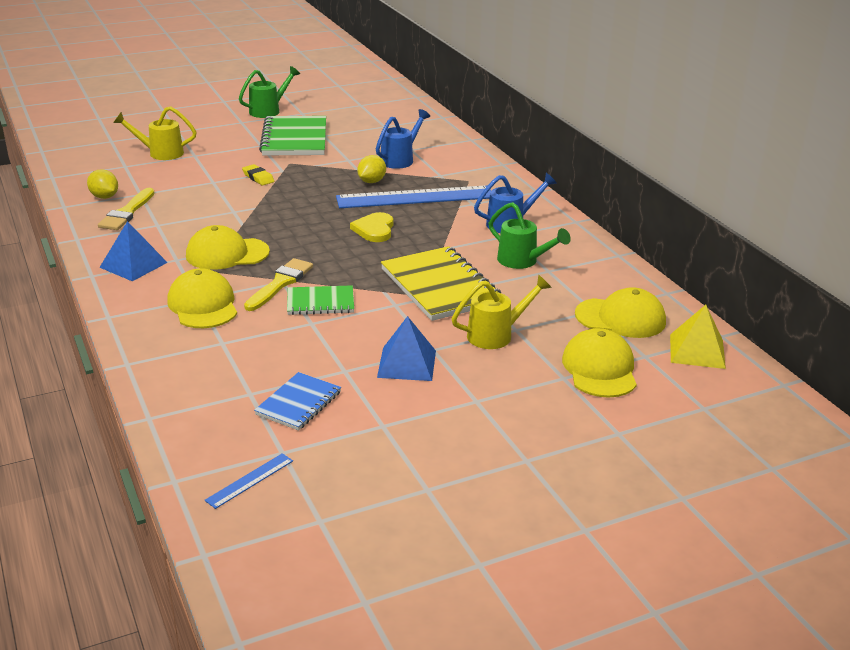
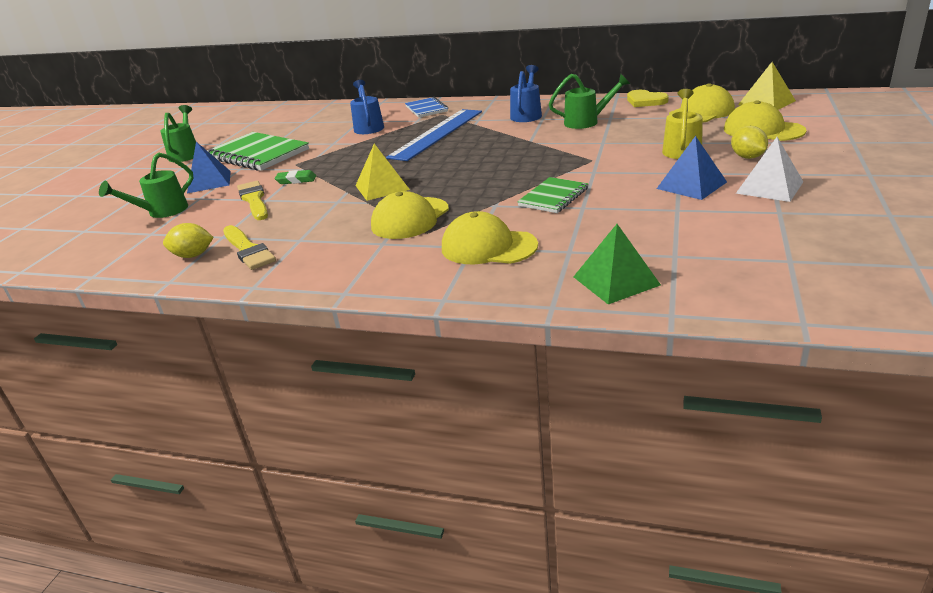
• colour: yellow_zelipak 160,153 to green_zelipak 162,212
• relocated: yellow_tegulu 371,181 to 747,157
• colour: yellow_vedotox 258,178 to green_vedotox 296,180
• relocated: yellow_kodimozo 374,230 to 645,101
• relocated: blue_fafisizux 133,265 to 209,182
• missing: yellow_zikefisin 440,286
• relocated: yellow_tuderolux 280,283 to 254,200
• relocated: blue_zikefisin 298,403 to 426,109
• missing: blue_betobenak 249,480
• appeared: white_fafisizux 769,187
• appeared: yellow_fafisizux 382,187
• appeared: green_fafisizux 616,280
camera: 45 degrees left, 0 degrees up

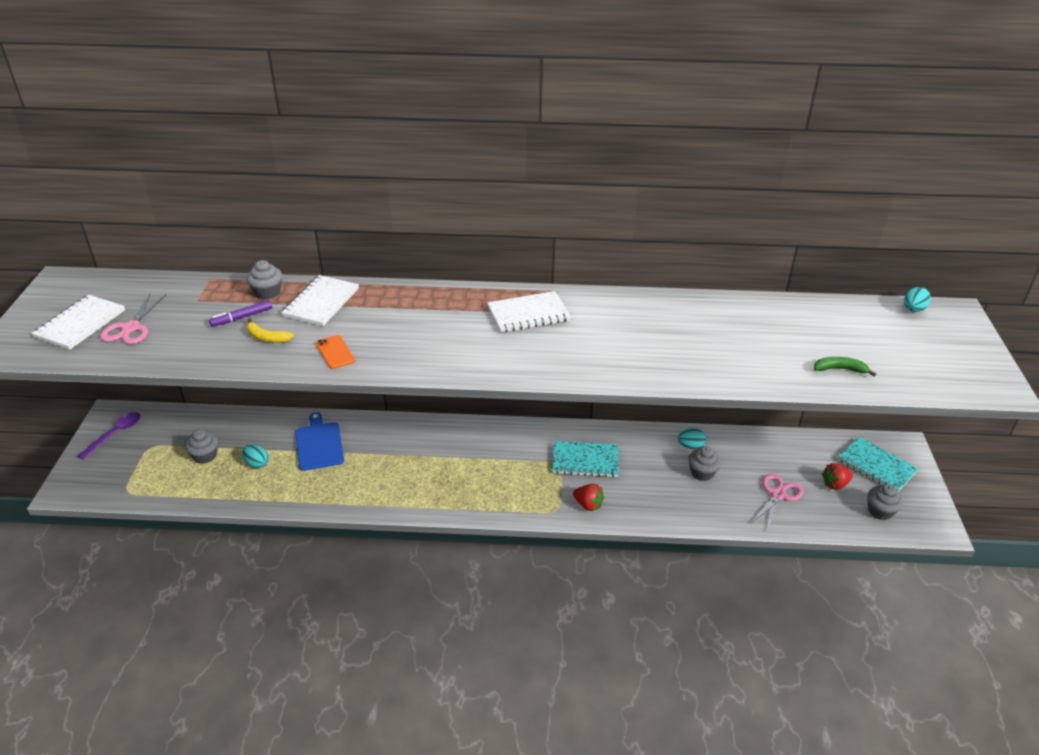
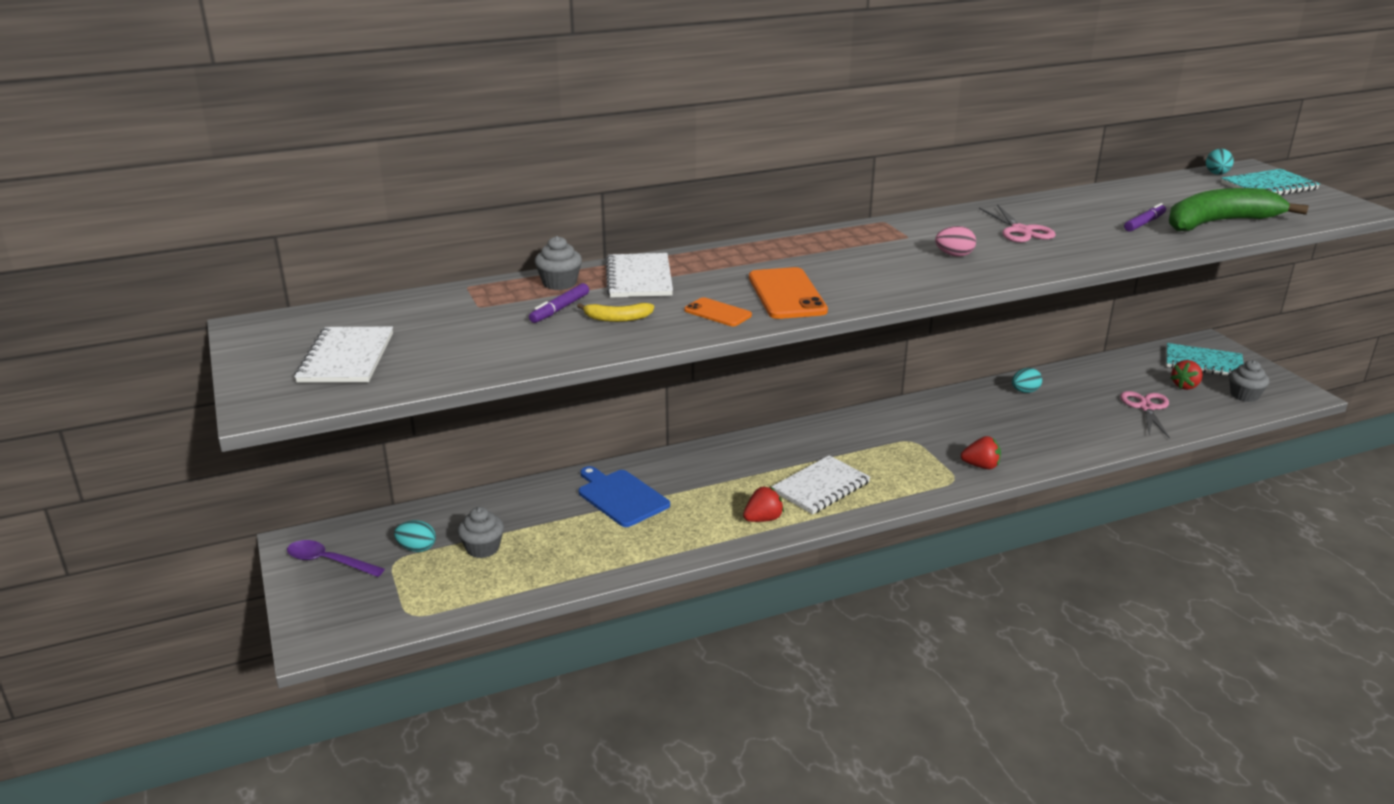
• relocated: white_zikefisin 528,314 to 821,487
• relocated: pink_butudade 131,328 to 1021,231
• size: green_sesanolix 840,369 = 1219,222 x2.34
• spun: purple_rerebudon 115,434 = 328,561 75 degrees counterclockwise
• relocated: turquoise_zikefisin 585,461 to 1269,186
• relocated: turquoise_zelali 257,464 to 417,548
• missing: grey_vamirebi 702,472
• appeared: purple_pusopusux 1144,223
• appeared: pink_zelali 954,255
• appeared: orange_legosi 787,294
• appeared: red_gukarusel 763,519
camera: 25 degrees left, 10 degrees down

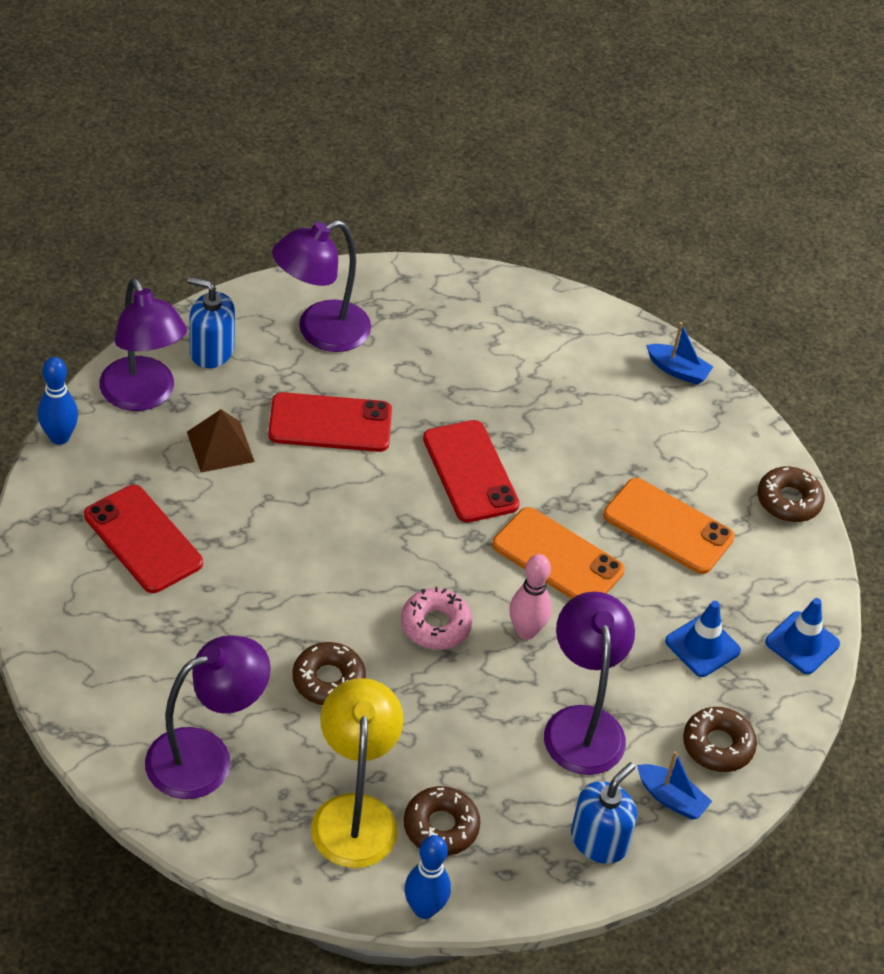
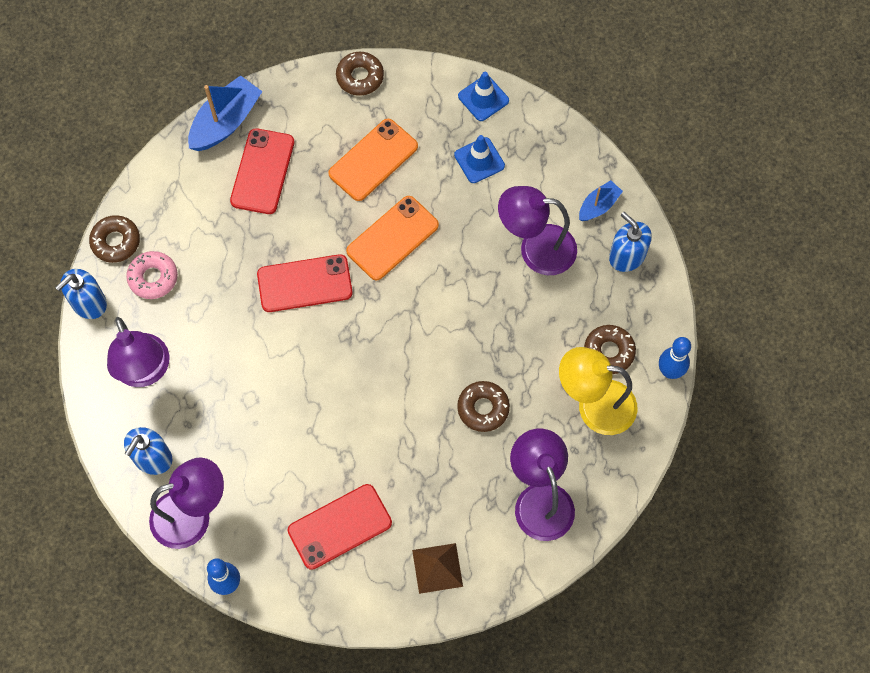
• size: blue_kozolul 677,370 = 226,122 x1.76
• relocated: red_legosi 330,423 to 262,171
• relocated: brown_fafisizux 220,446 to 437,568
• missing: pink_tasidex 526,631
• relocated: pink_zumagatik 435,625 to 153,278
• relocated: brown_zumagatik 718,745 to 116,242
• appeared: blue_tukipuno 88,303
camera: 75 degrees left, 20 degrees up

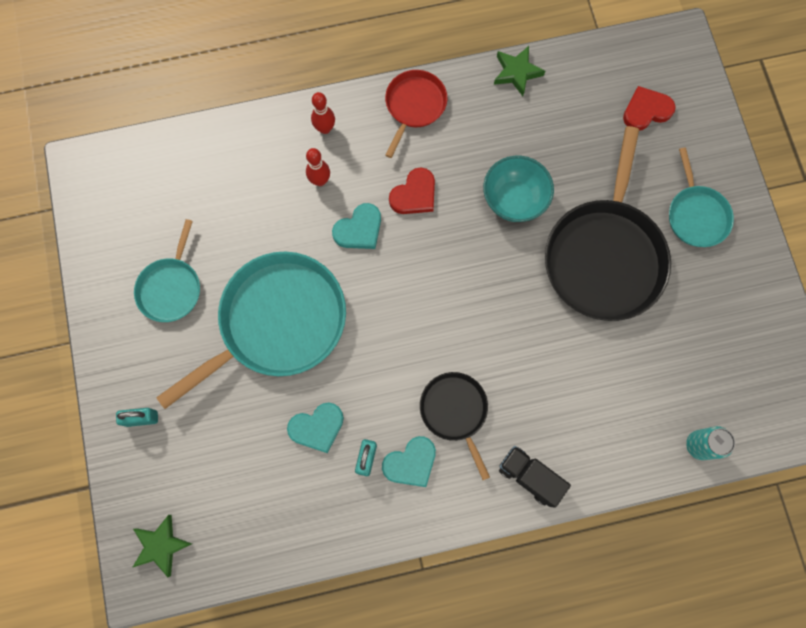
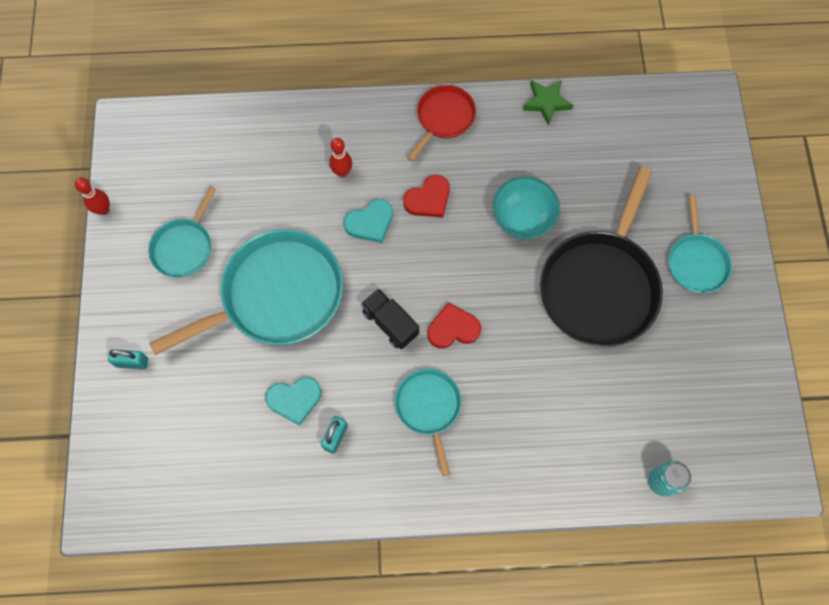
• relocated: red_kodimozo 646,110 to 453,328
• relocated: red_tasidex 325,128 to 103,209
• colour: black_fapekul 455,411 to turquoise_fapekul 428,407
• missing: turquoise_kodimozo 411,463
• relocated: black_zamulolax 529,476 to 390,323
• missing: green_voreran 161,545
camera: 10 degrees right, 5 degrees down

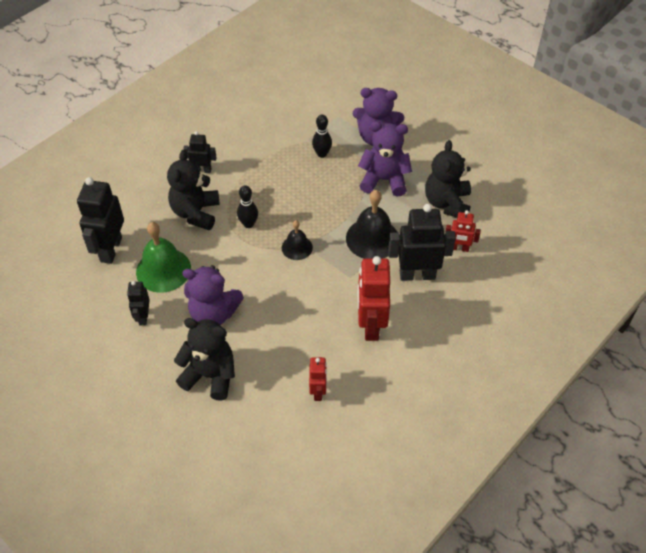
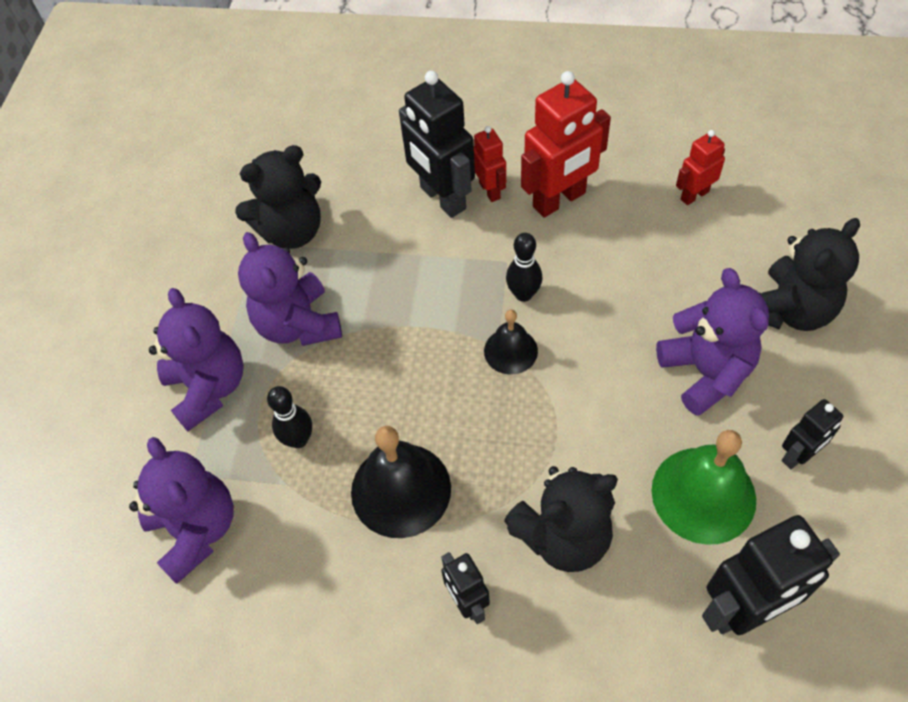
• relocated: black_tasidex 248,224 to 523,294
• relocated: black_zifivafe 372,238 to 401,489
• relocated: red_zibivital 459,248 to 490,190
• spun: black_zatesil 210,375 = 789,310 120 degrees counterclockwise
• appeared: purple_zatesil 196,530
camera: 120 degrees left, 5 degrees up

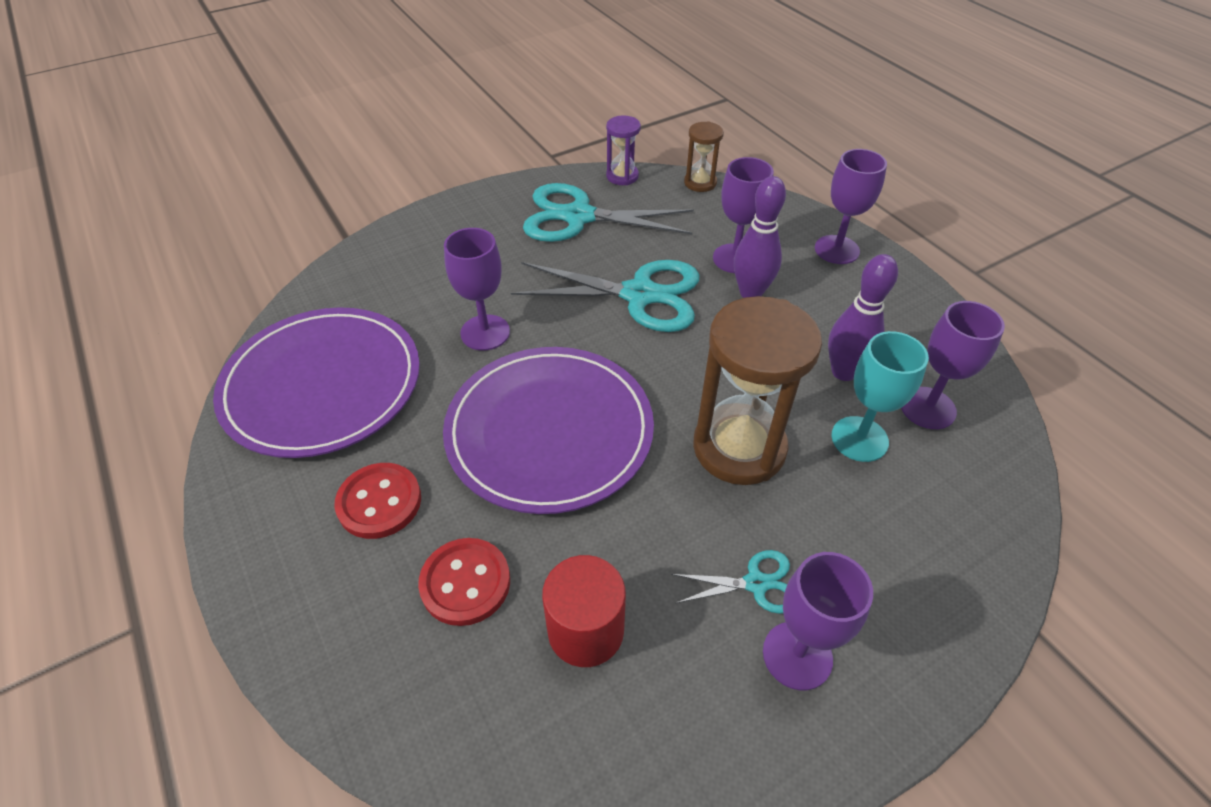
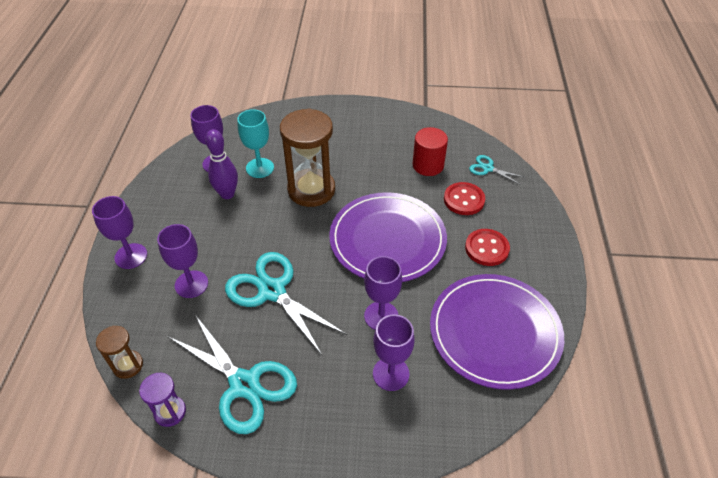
• missing: purple_tasidex 750,293
• relocated: turquoise_butudade 756,583 to 488,168
• relocated: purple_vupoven 797,655 to 391,374
camera: 145 degrees left, 0 degrees up

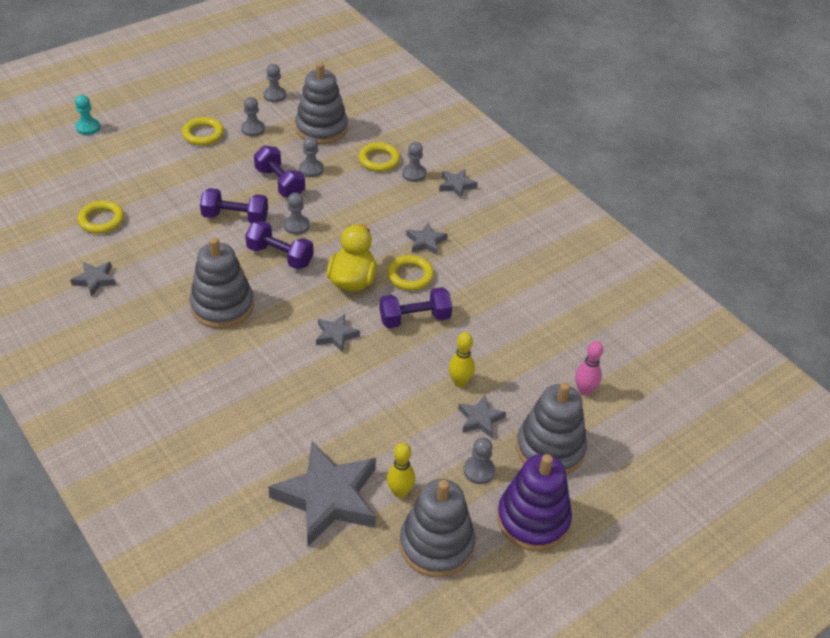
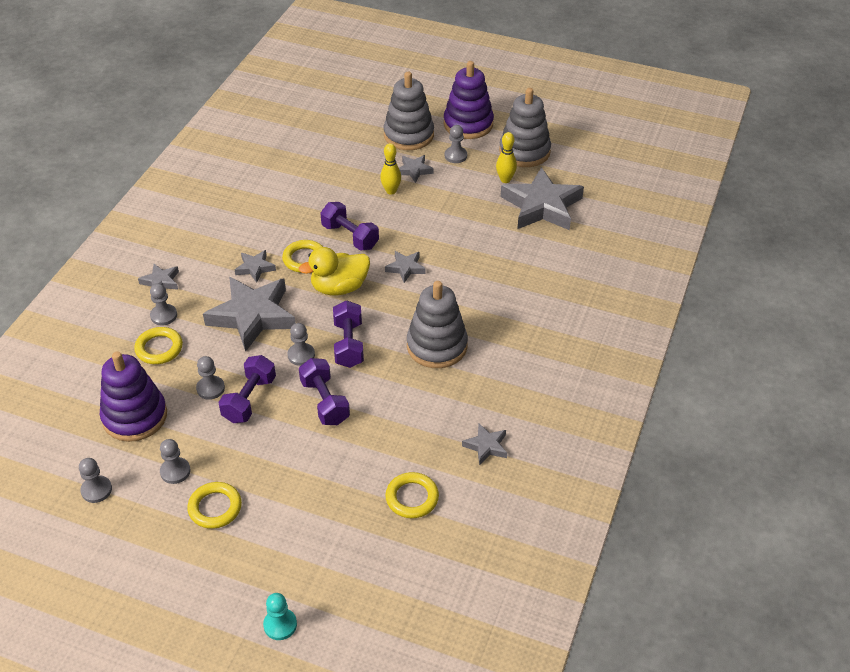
• colour: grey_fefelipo 321,128 to purple_fefelipo 135,416
• missing: pink_tasidex 584,390
• appeared: grey_voreran 253,316
camera: 120 degrees left, 0 degrees up

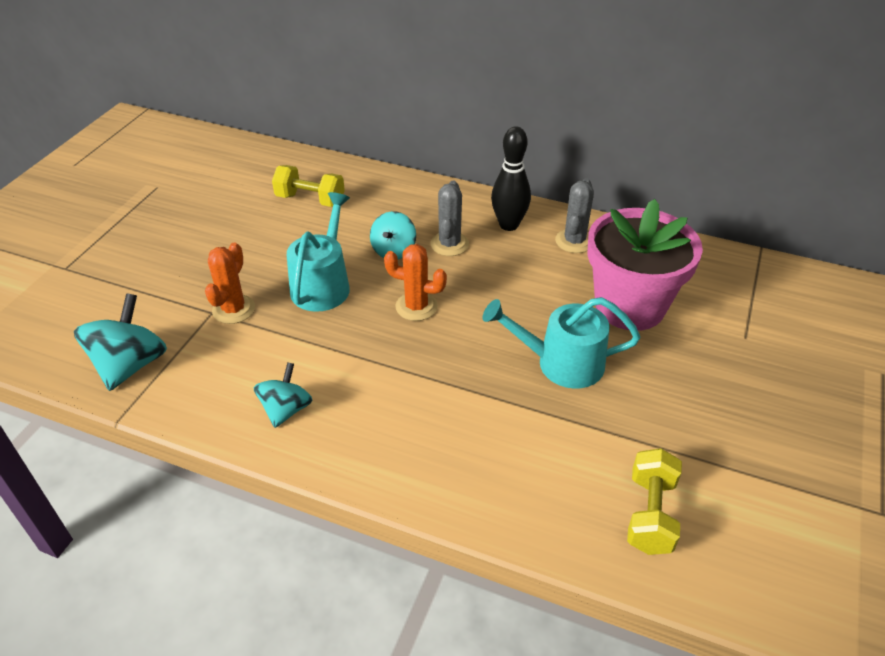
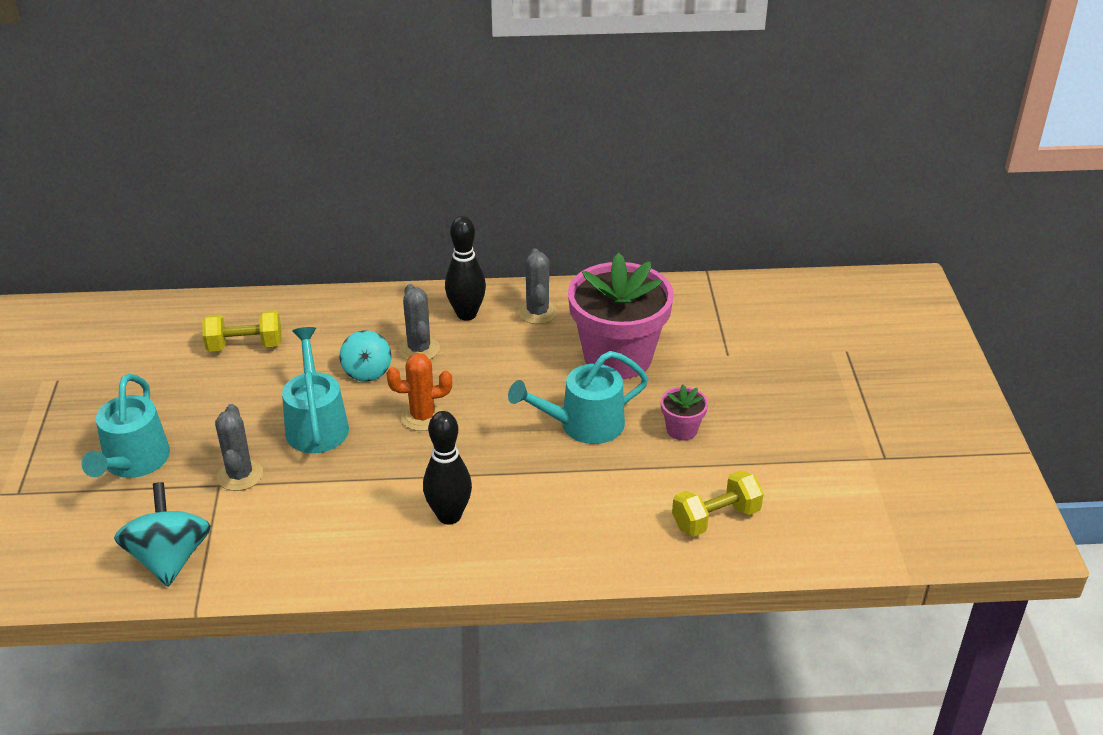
• colour: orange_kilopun 233,309 to grey_kilopun 240,475
• missing: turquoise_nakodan 286,409
• spun: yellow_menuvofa 650,514 = 715,518 75 degrees clockwise
• appeared: turquoise_zelipak 133,462
• appeared: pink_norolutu 682,429
• appeared: black_tasidex 449,516
camera: 25 degrees left, 5 degrees down

